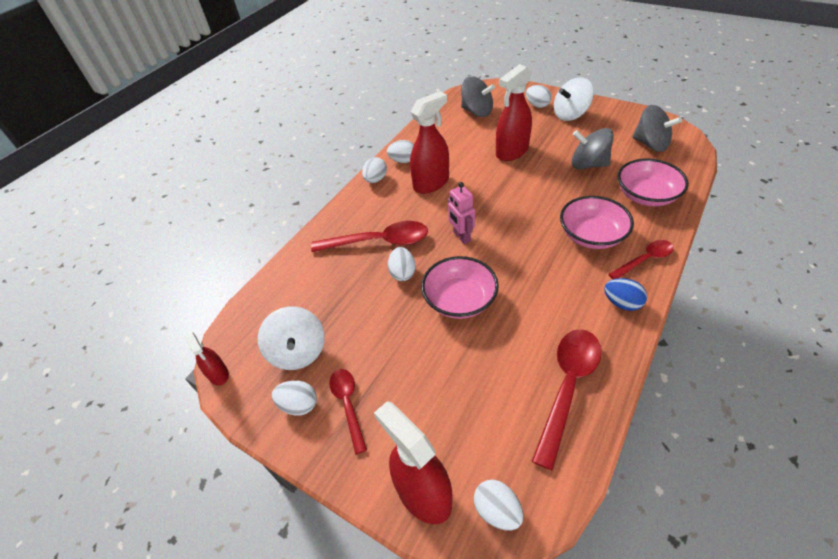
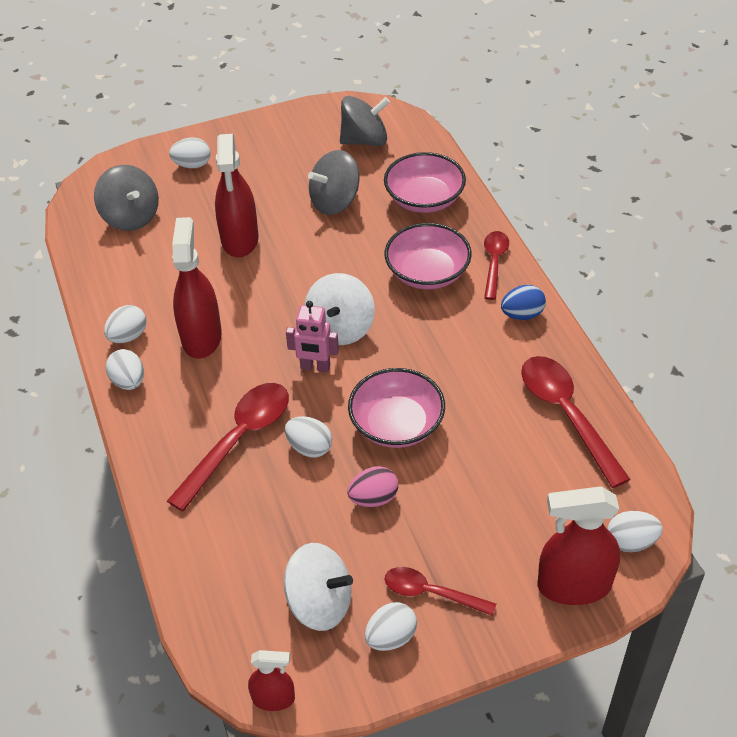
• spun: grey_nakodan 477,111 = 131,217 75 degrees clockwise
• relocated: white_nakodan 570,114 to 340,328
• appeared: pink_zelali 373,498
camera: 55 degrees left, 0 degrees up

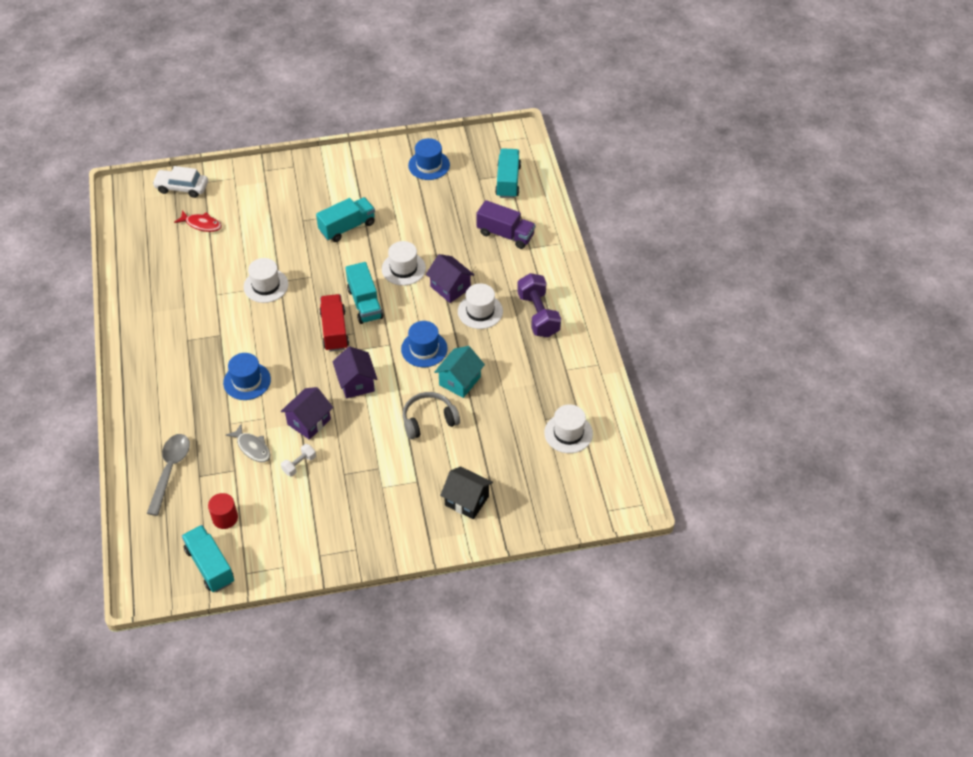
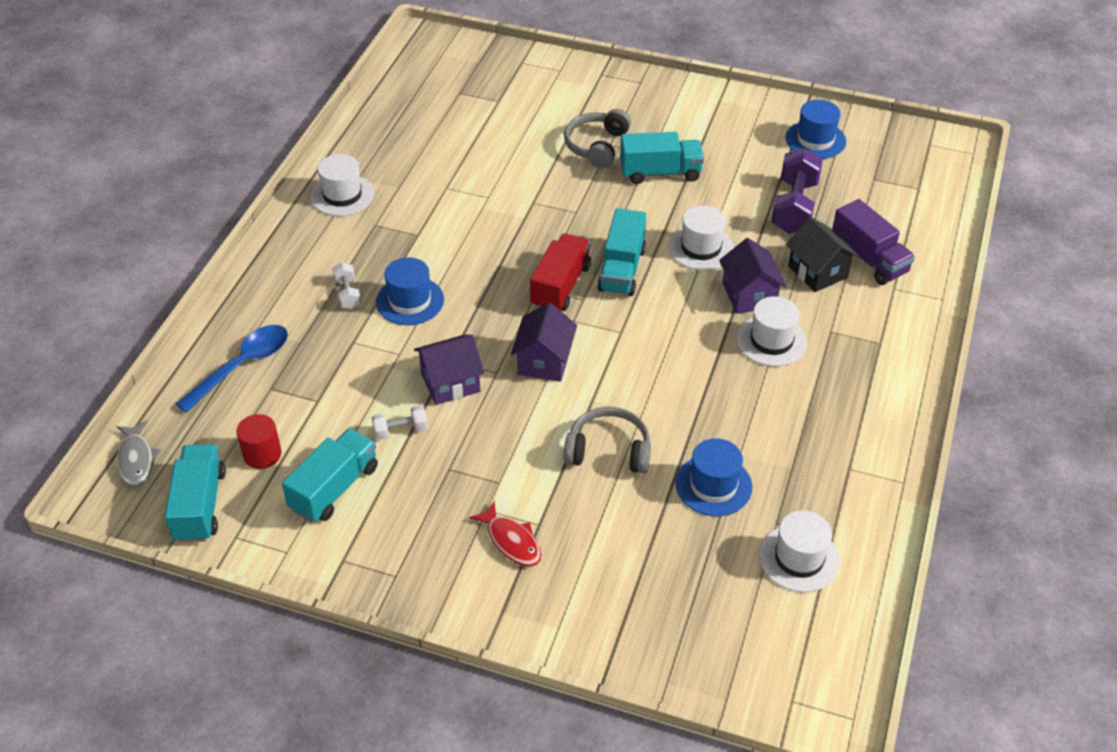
• relocated: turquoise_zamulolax 508,181 to 334,488
• missing: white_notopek 182,187
• relocated: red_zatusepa 201,224 to 511,541
• relocated: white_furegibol 266,285 to 342,195
• relocated: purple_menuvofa 538,315 to 794,207
• relocated: blue_furegibol 424,349 to 713,485
• missing: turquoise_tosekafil 459,381
• relocated: grey_zatusepa 252,447 to 136,460
• colour: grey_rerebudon 170,471 to blue_rerebudon 242,366
• relocated: black_tosekafil 466,500 to 817,271
• appeared: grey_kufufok 596,146
• appeared: white_menuvofa 347,294
camera: 30 degrees right, 5 degrees down

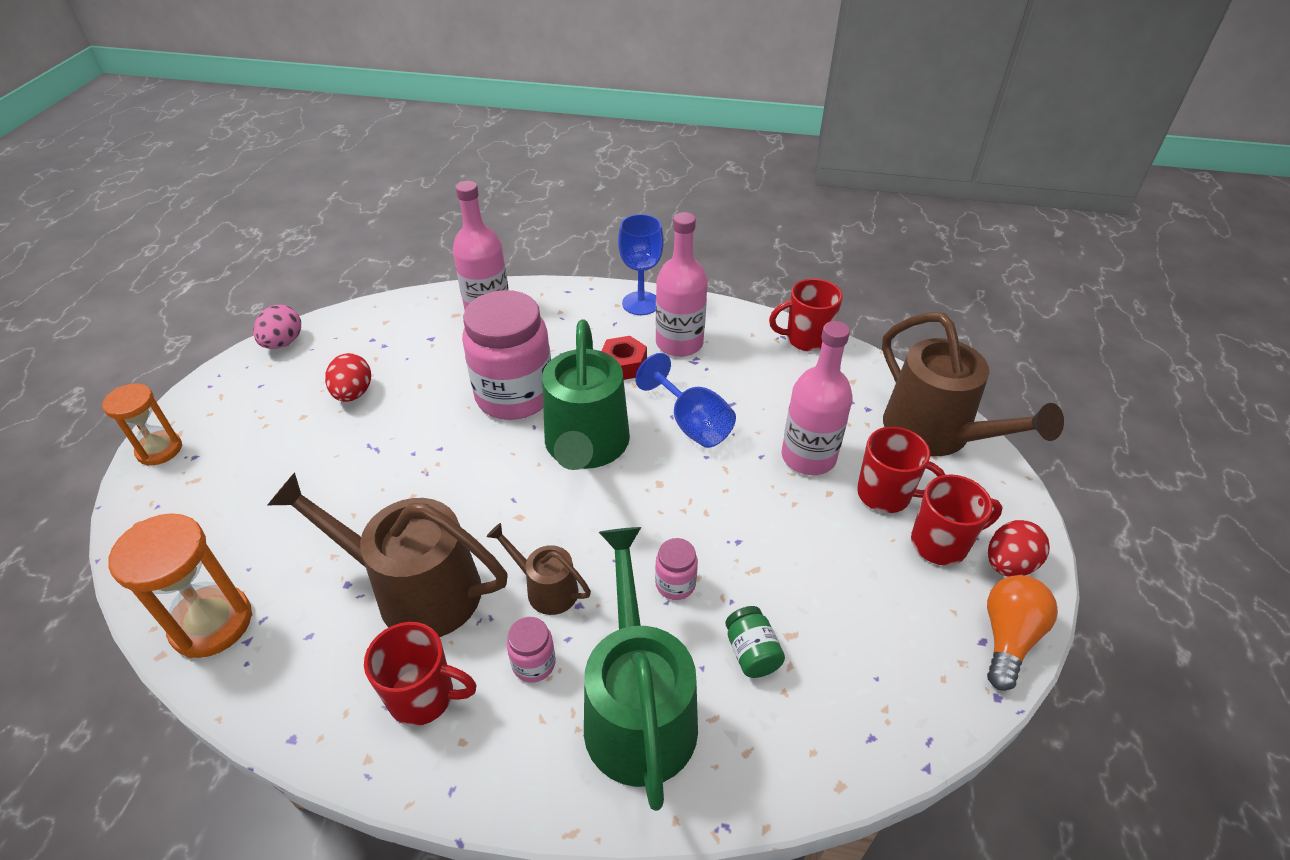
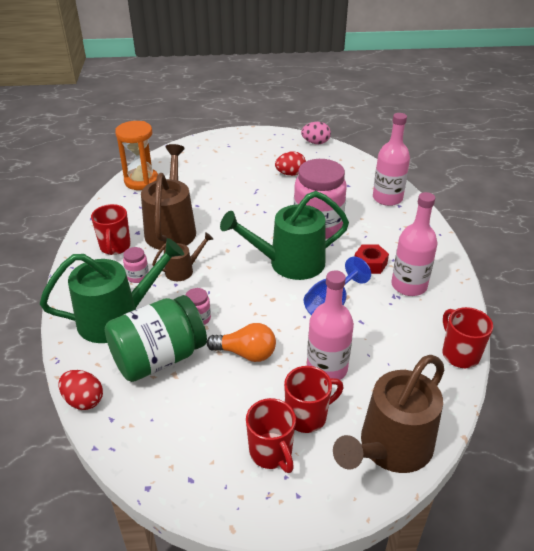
• missing: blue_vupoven 641,303
• missing: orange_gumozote 159,450
• spun: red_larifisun 885,495 = 307,416 120 degrees counterclockwise
• relocated: red_zelali 1008,564 to 84,400
• spun: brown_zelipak 546,589 = 183,270 45 degrees clockwise
• relocated: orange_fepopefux 1008,637 to 246,353
• size: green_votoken 751,652 = 159,358 x2.39
camera: 75 degrees right, 5 degrees down

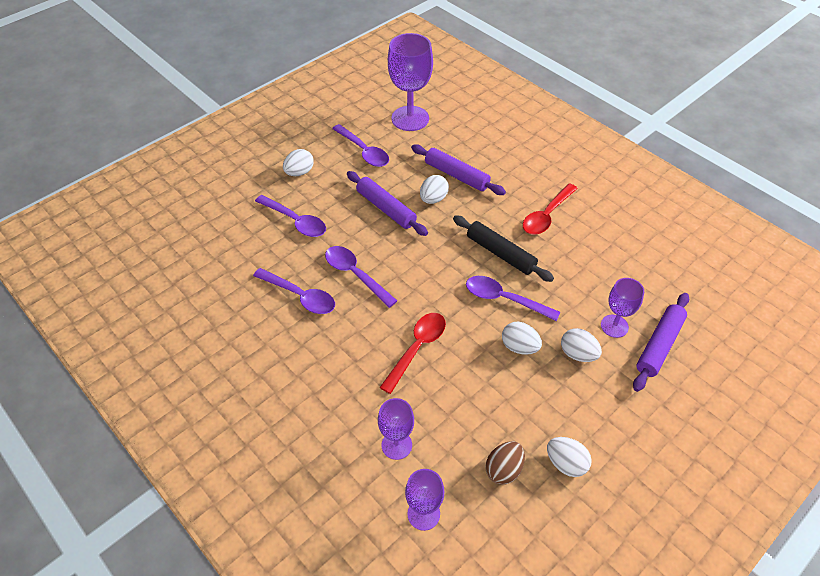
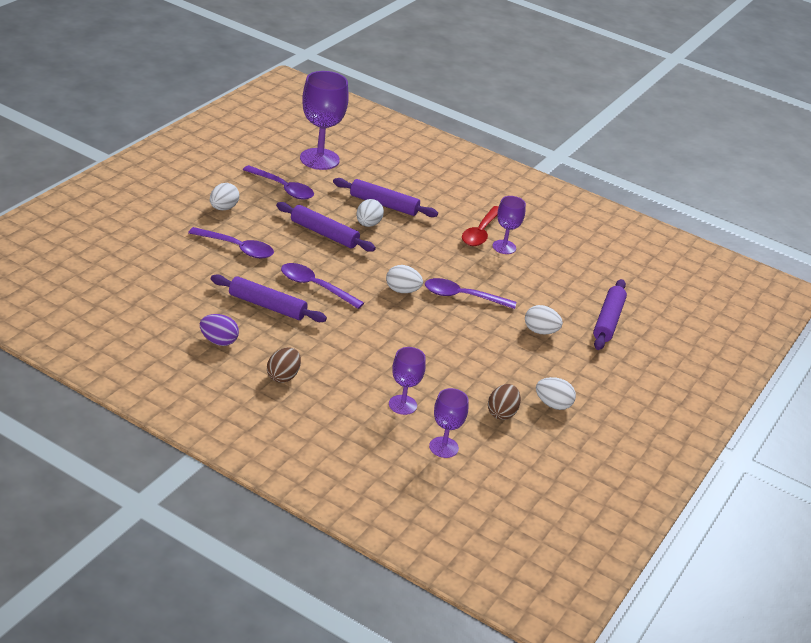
• missing: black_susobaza 500,253
• exchanged: purple_rerebudon 300,296 to purple_susobaza 267,306
• relocated: purple_vupoven 614,326 to 504,247
• missing: red_rerebudon 417,349
• relocated: white_zelali 519,347 to 402,290
• appeared: purple_zelali 218,341
• appeared: brown_zelali 283,376
camera: 20 degrees left, 15 degrees down

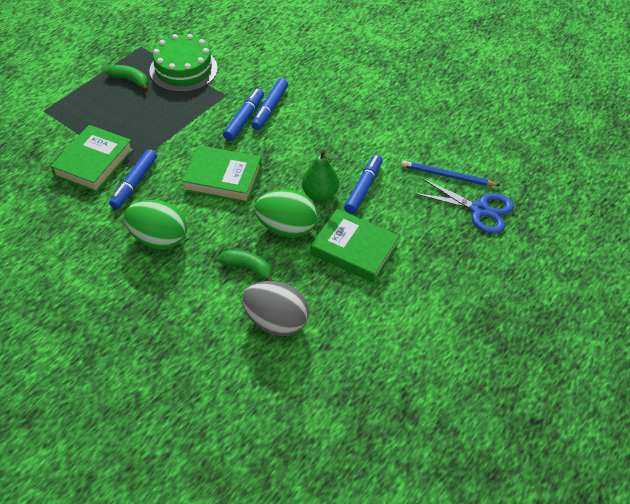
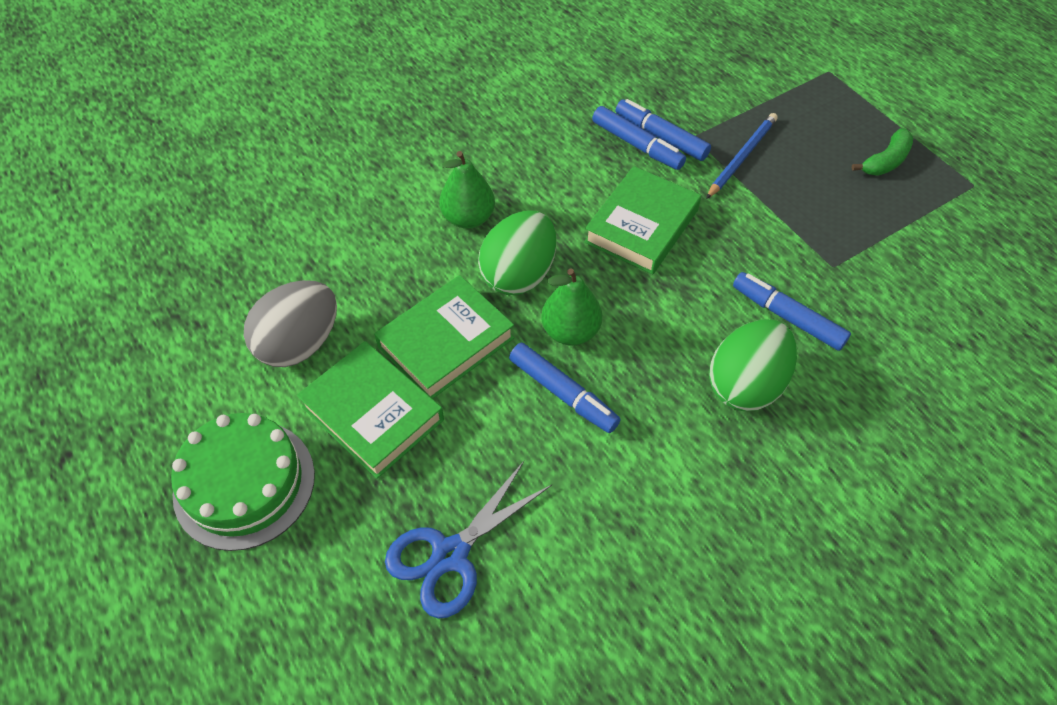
• relocated: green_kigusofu 183,69 to 244,484
• relocated: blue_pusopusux 244,119 to 637,145
• relocated: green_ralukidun 94,162 to 373,413
• relocated: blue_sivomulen 447,176 to 741,157
• relocated: green_zelali 159,239 to 745,384
• exchanged: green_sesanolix 247,268 to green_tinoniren 468,218
• relocated: grey_zelali 276,322 to 299,344
camera: 110 degrees right, 5 degrees up

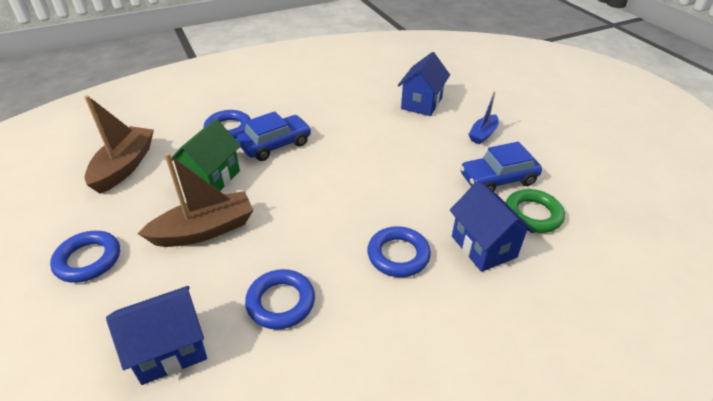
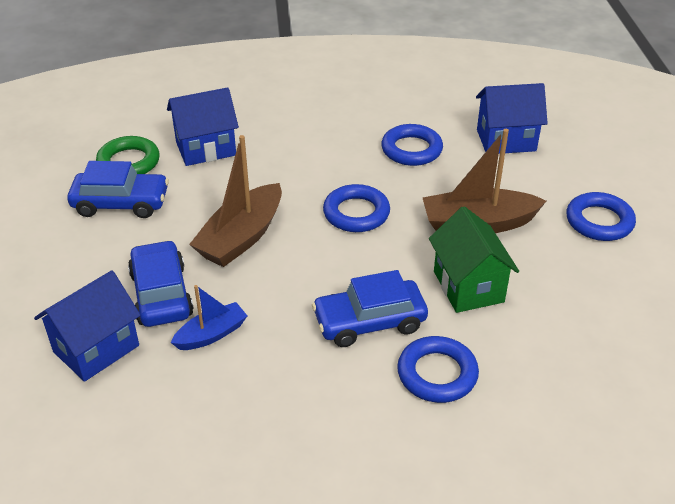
• relocated: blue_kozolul 483,134 to 211,334
• relocated: brown_kozolul 124,166 to 241,237
• spun: green_tosekafil 211,179 = 468,286 60 degrees counterclockwise
• spun: blue_tosekafil 483,246 = 206,148 75 degrees clockwise
• relocated: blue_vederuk 398,255 to 356,213
• appeared: blue_notopek 161,294
camera: 160 degrees left, 0 degrees up

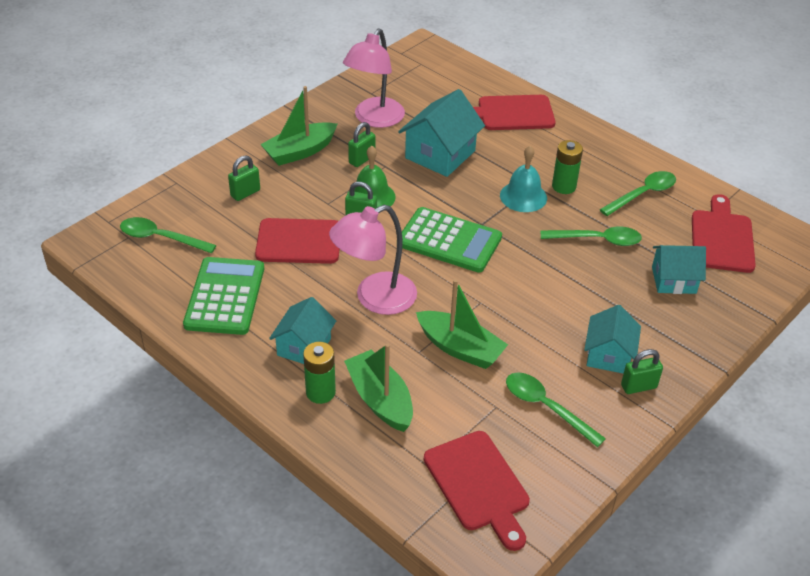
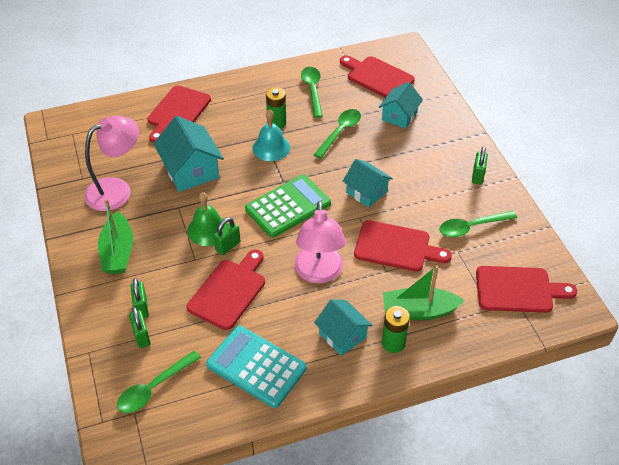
• spun: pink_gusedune 374,119 = 117,190 90 degrees counterclockwise
• relocated: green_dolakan 362,159 to 141,336
• colour: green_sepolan 225,296 to turquoise_sepolan 256,366
• exchanged: green_kozolul 460,348 to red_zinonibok 396,247
• relocated: turquoise_tosekafil 608,355 to 366,192
camera: 60 degrees left, 5 degrees up

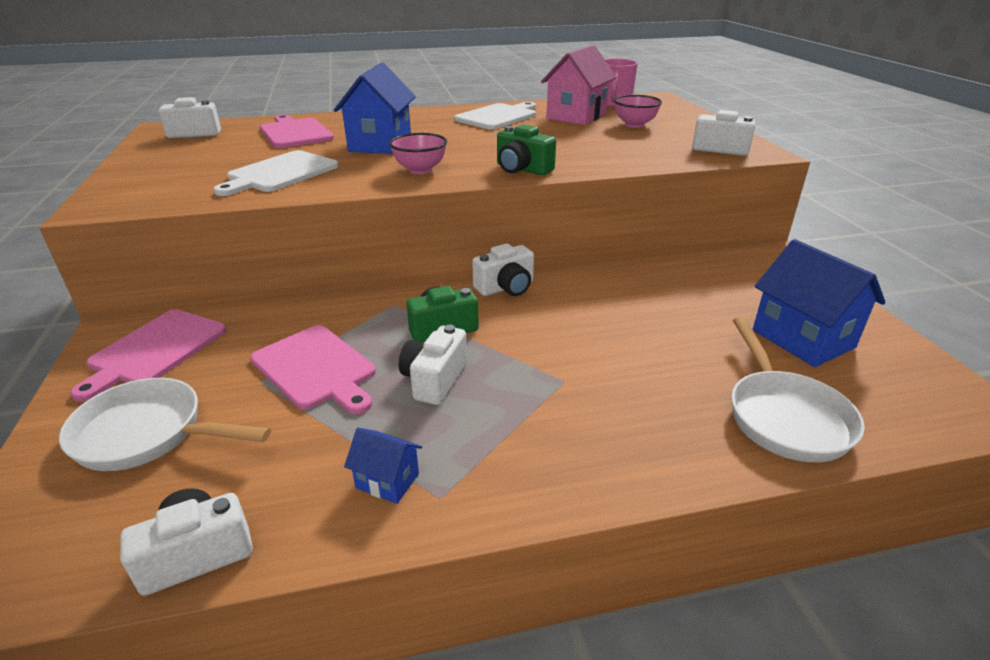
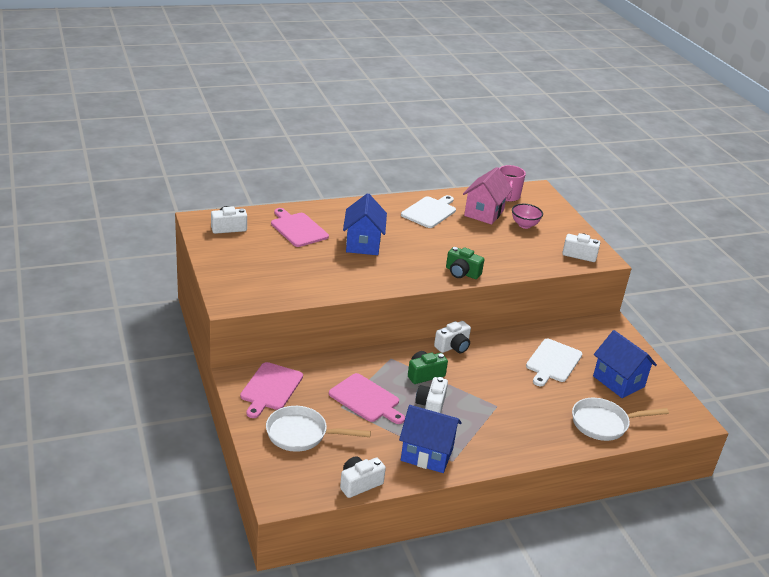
• missing: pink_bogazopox 420,170
• relocated: white_zinonibok 280,173 to 553,362
• spun: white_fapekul 784,416 = 604,423 90 degrees clockwise
• size: blue_tosekafil 387,481 = 427,454 x2.01
camera: 10 degrees left, 0 degrees up

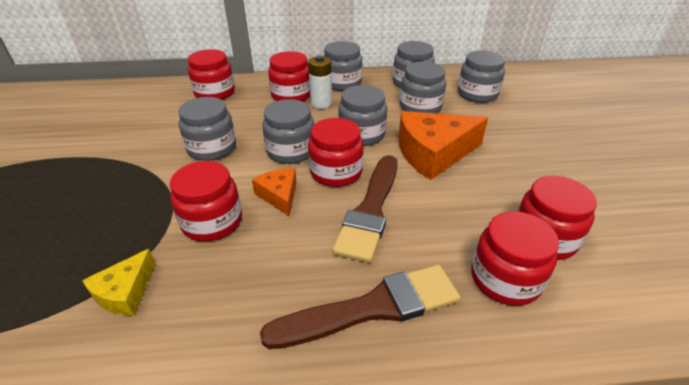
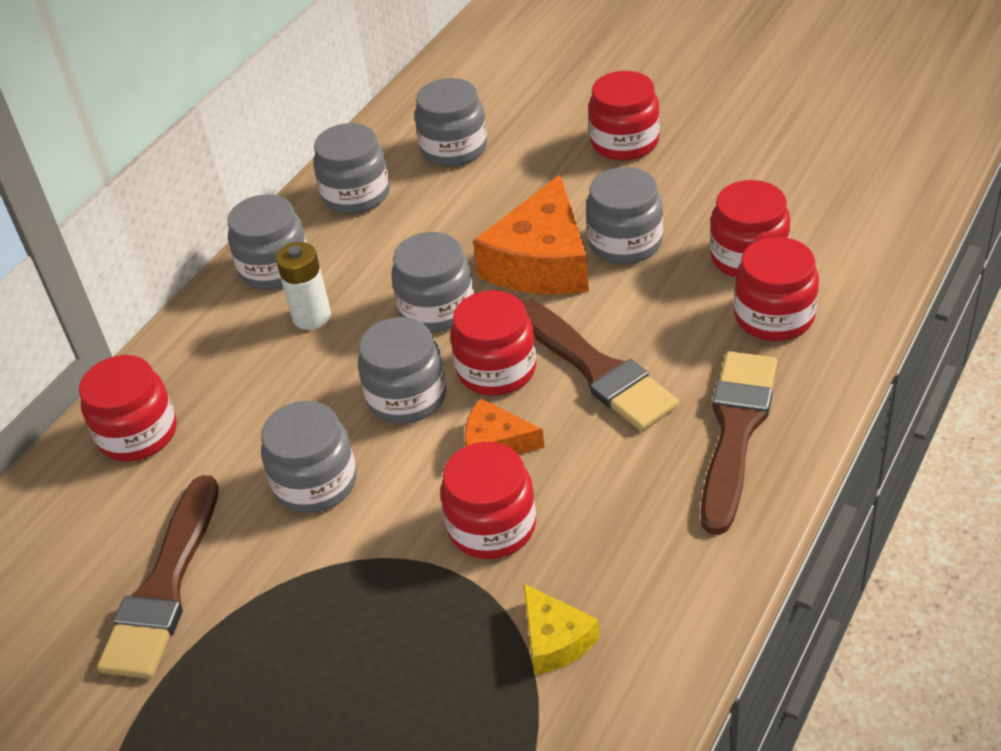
• relocated: red_votoken 291,95 to 624,142
• relocated: grey_votoken 420,107 to 625,243
• appeared: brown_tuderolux 165,586
camera: 50 degrees left, 5 degrees up

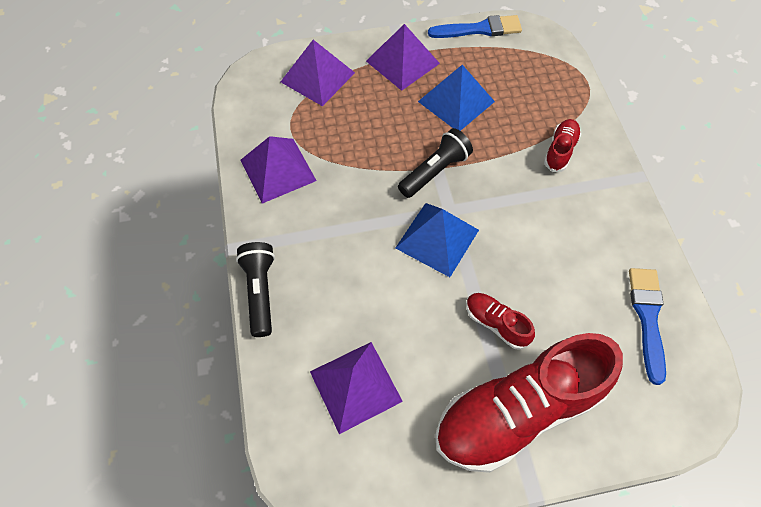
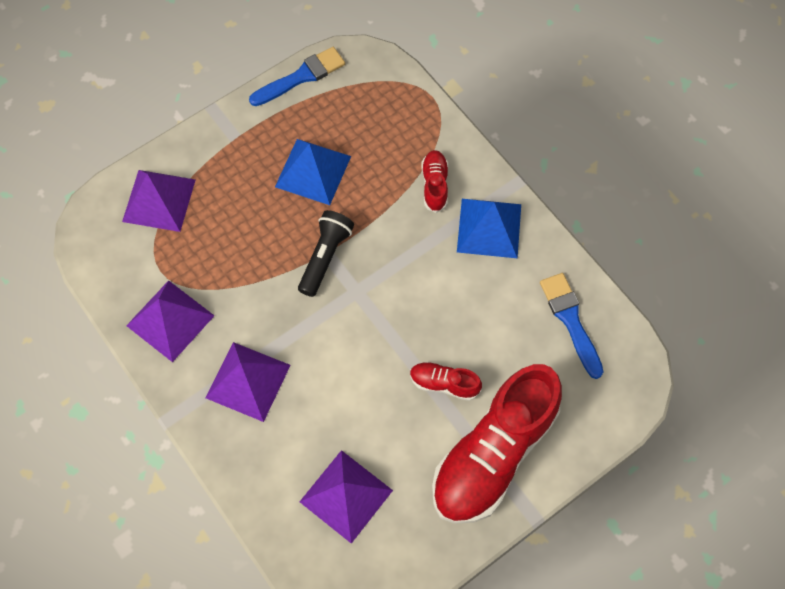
• relocated: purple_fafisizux 402,62 to 248,381
• relocated: blue_fafisizux 437,239 to 489,228
• missing: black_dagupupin 260,292
camera: 25 degrees left, 5 degrees up

